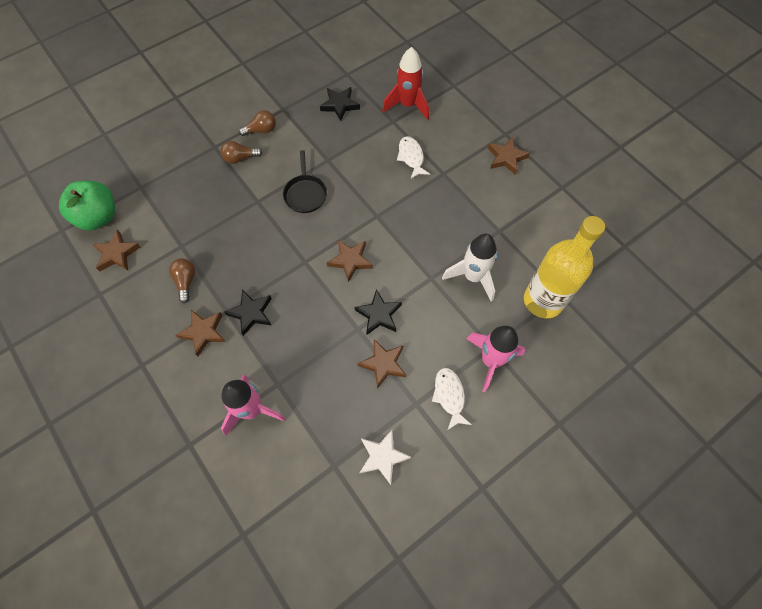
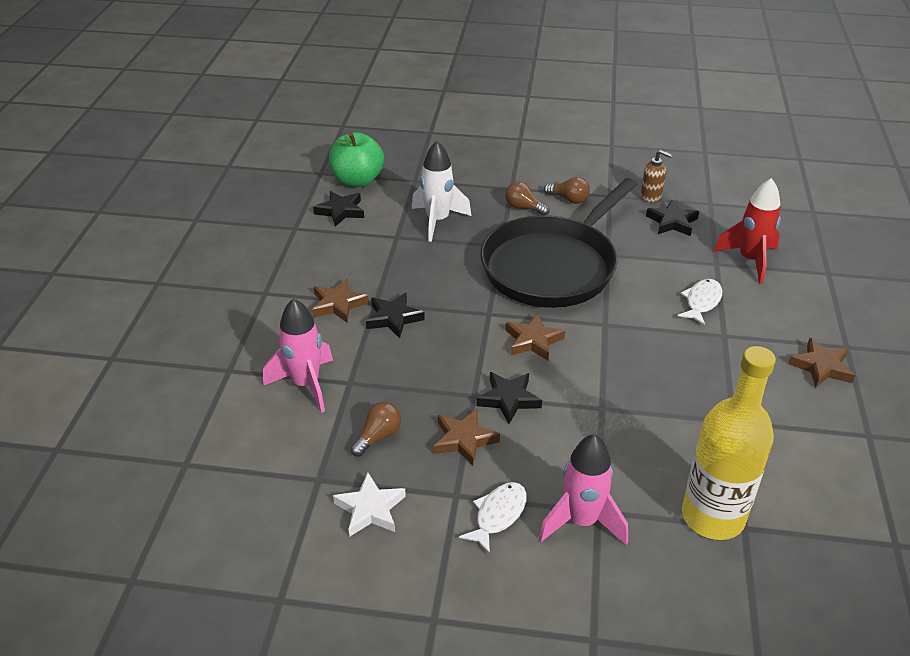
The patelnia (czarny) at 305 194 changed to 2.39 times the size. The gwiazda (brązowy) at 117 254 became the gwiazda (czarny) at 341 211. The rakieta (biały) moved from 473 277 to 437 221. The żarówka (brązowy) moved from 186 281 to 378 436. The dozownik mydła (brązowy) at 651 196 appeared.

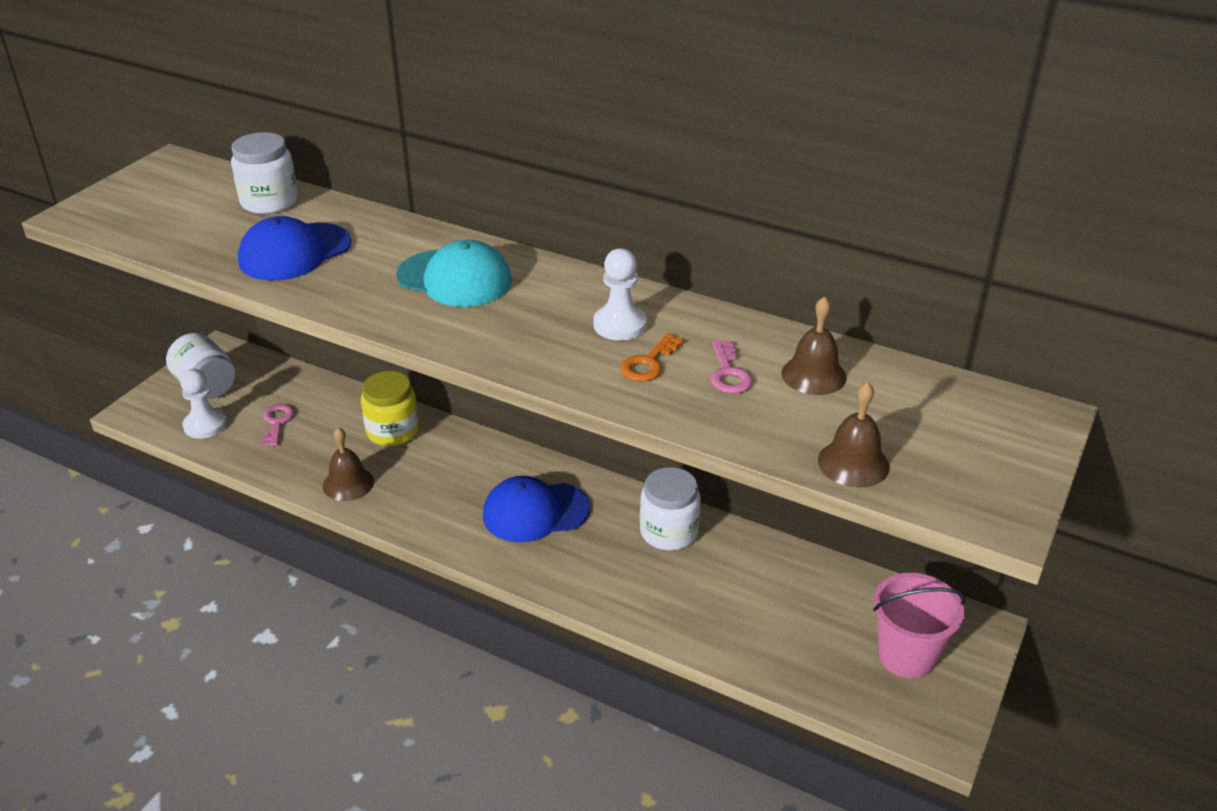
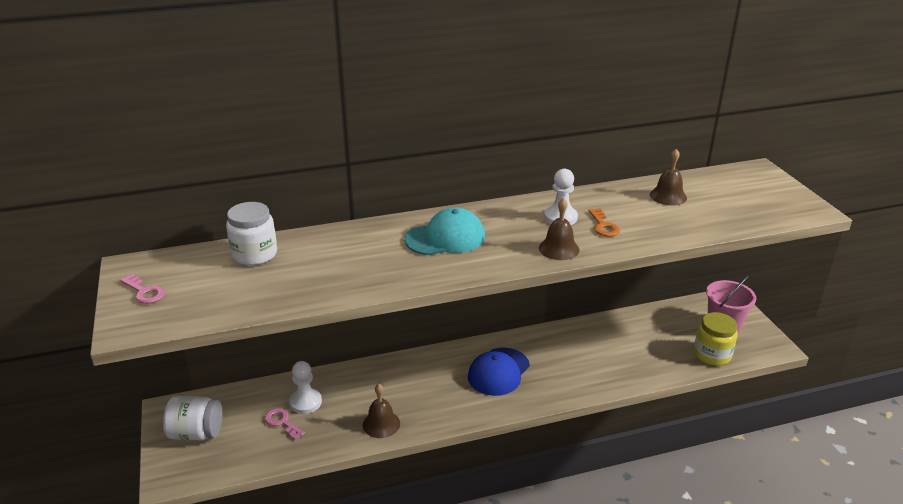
The czapka (niebieski) at 294 252 disappeared. The klucz (różowy) moved from 728 373 to 144 292. The pionek (biały) moved from 205 425 to 305 402. The słoik (żółty) moved from 392 431 to 712 354. The dzwonek (brązowy) moved from 853 463 to 559 248. The słoik (biały) at 669 532 disappeared.

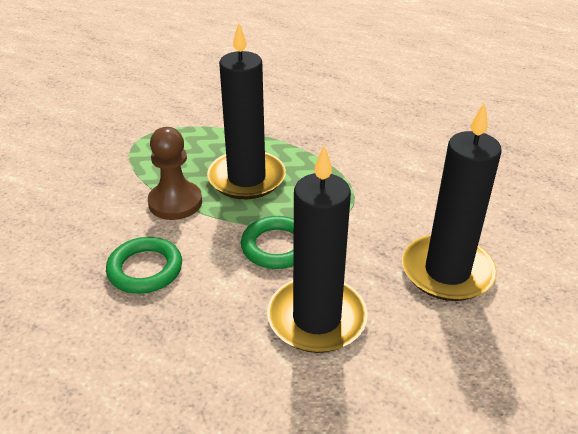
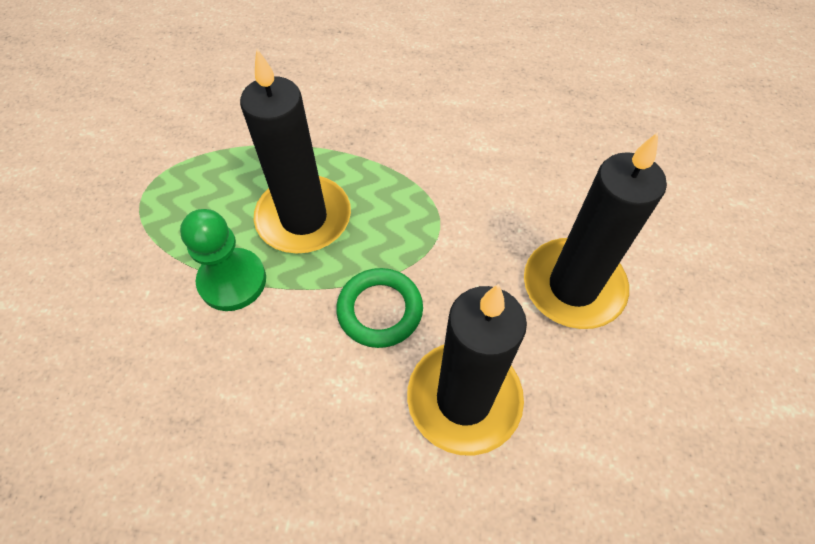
The pionek (brązowy) at 175 202 became the pionek (zielony) at 232 281. The pierścień (zielony) at 145 269 disappeared.

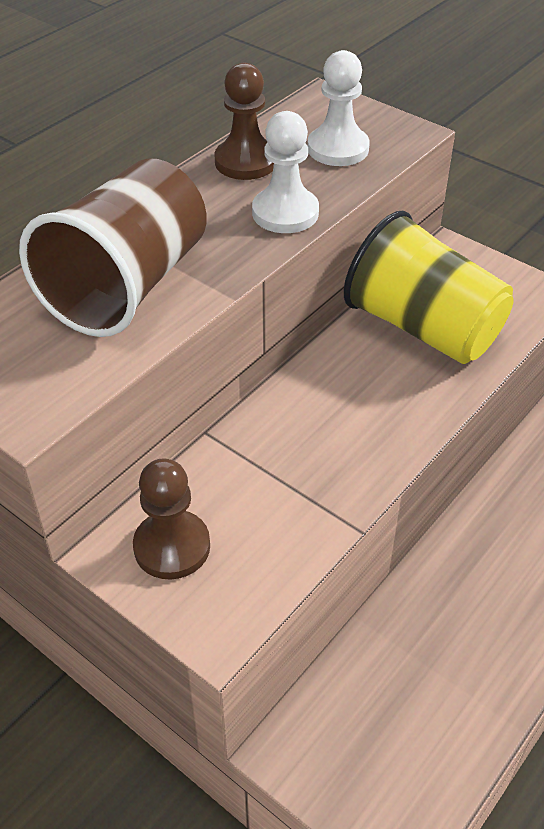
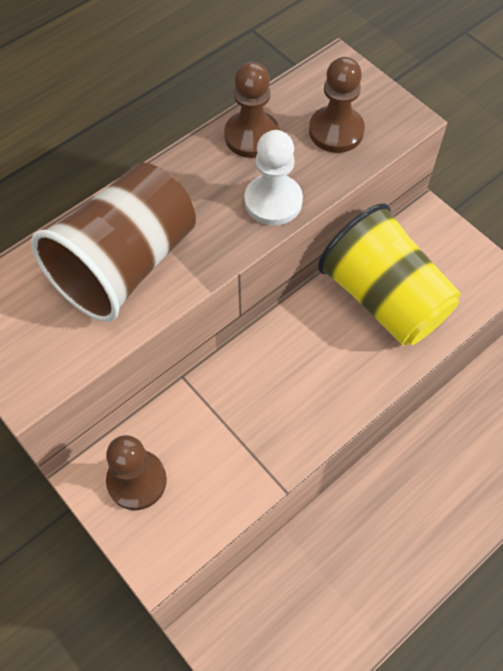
The pionek (biały) at 338 149 became the pionek (brązowy) at 336 131.

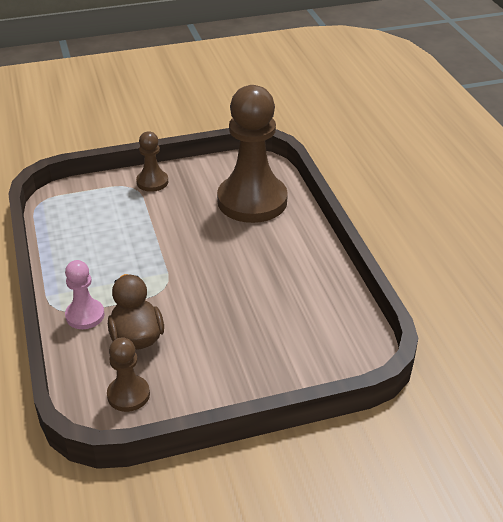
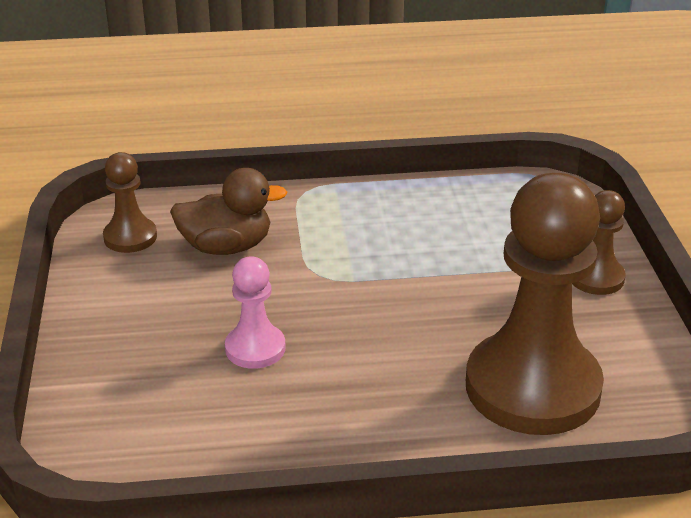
The pionek (różowy) moved from 85 315 to 255 348.

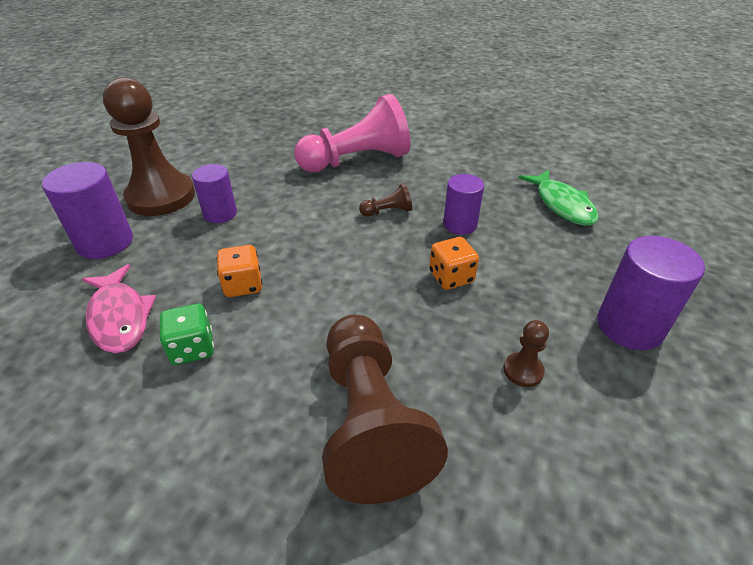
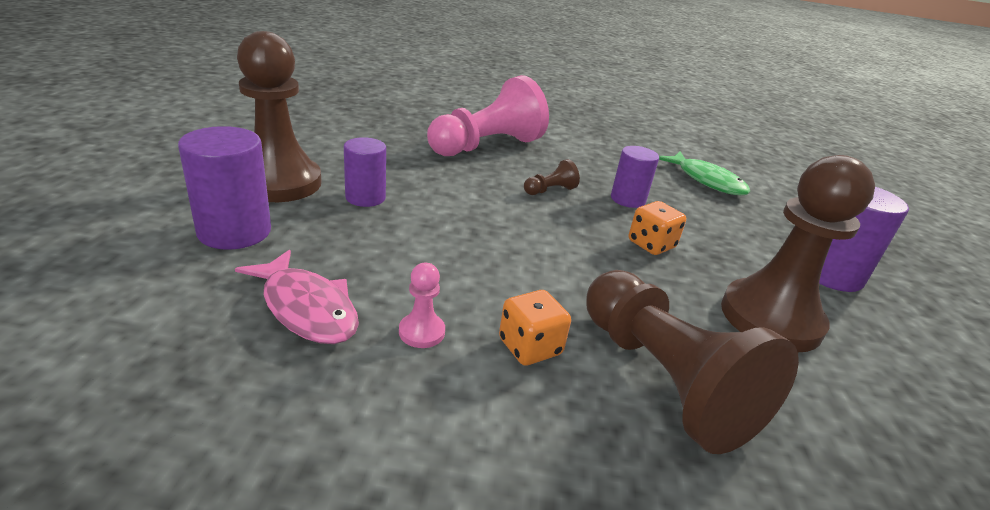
The kostka do gry (pomarańczowy) moved from 243 285 to 530 347. The kostka do gry (zielony) at 192 348 was replaced by the pionek (różowy) at 421 332. The pionek (brązowy) at 523 370 changed to 2.45 times the size.

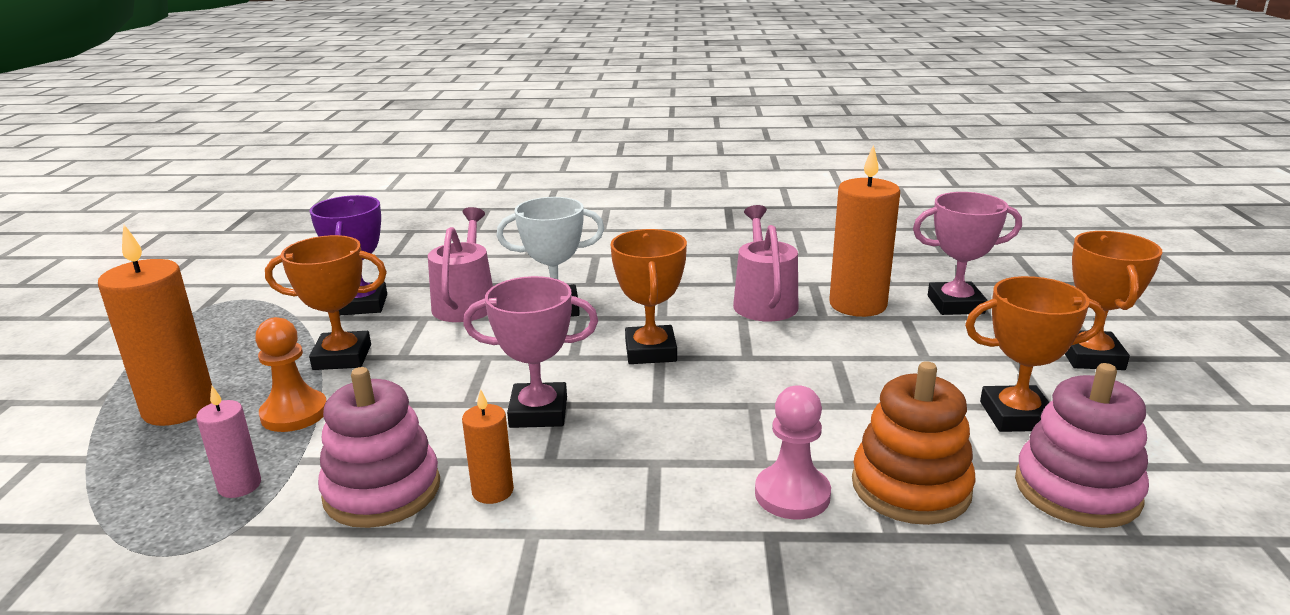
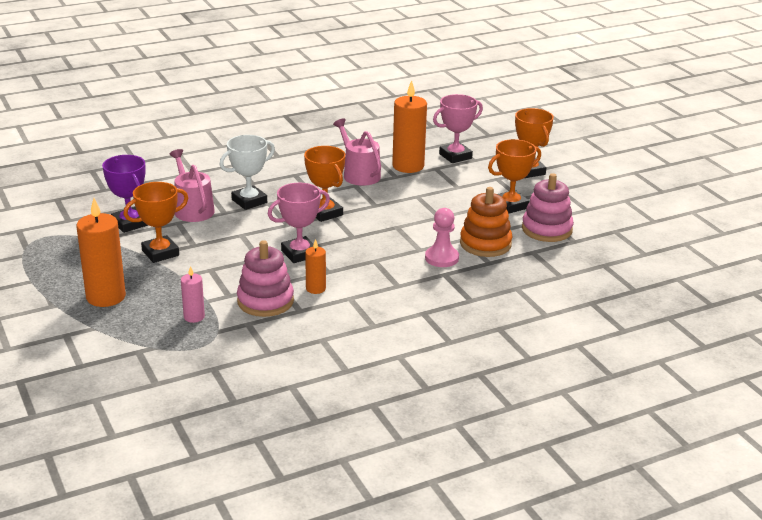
The pionek (pomarańczowy) at 294 413 disappeared.

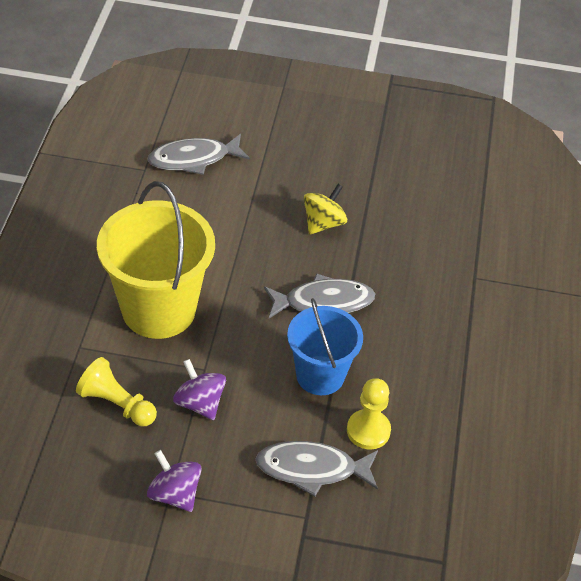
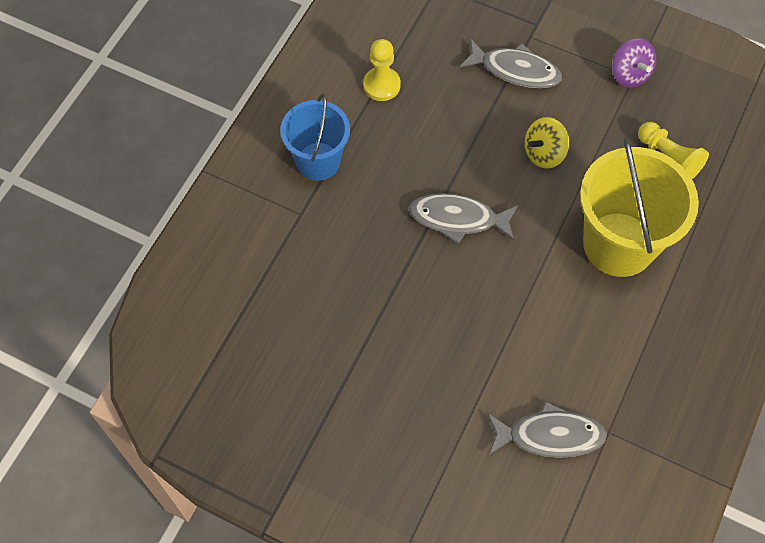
The bączek (żółty) moved from 323 223 to 544 153. The wiadro (niebieski) moved from 320 375 to 318 161. The bączek (fioletowy) at 200 403 disappeared. The pionek (żółty) moved from 368 430 to 381 85.

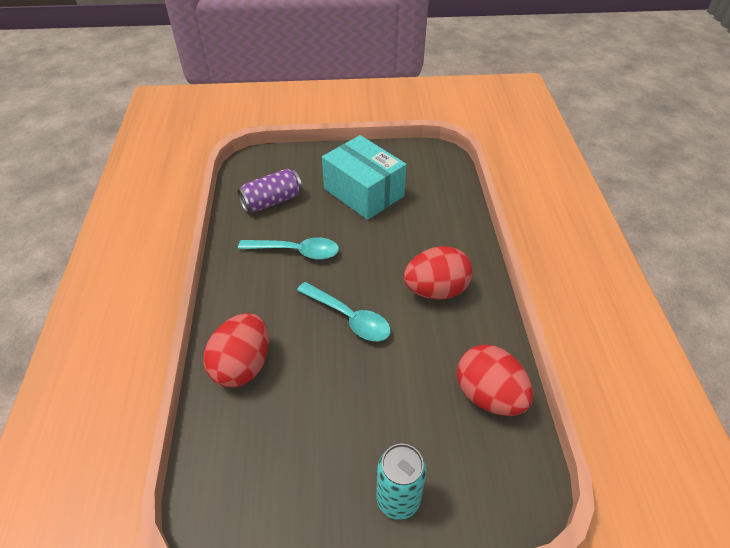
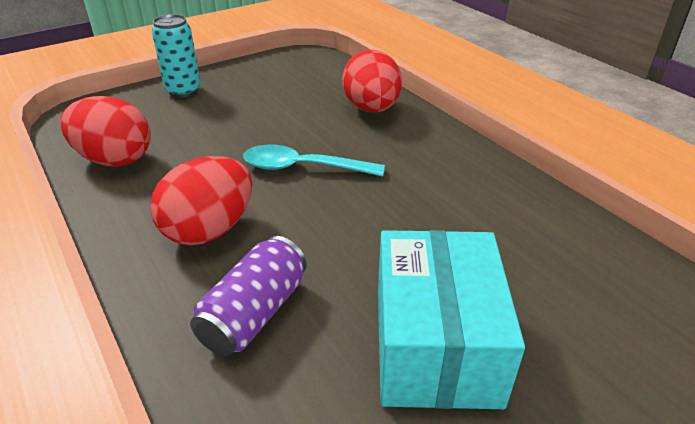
The pudełko (turkusowy) at 364 192 turned 75 degrees clockwise. The puszka (fioletowy) moved from 272 201 to 254 313. The łyżka (turkusowy) at 296 251 disappeared.

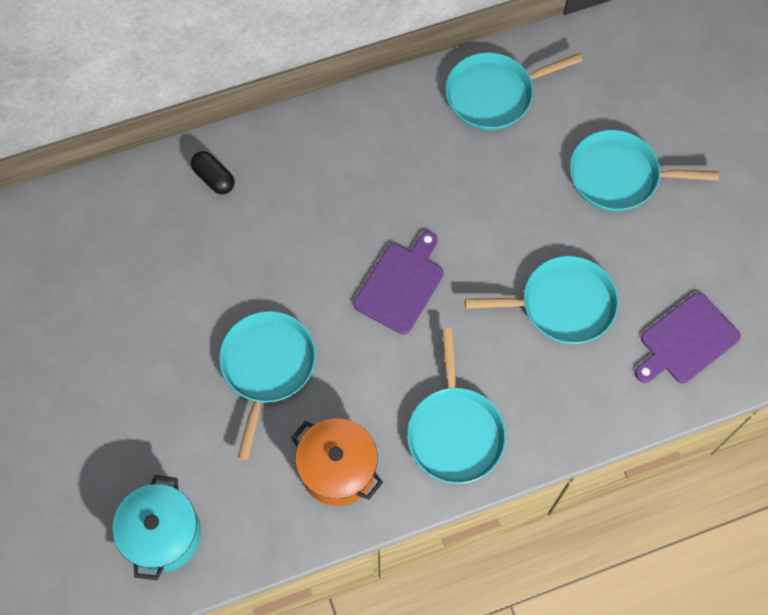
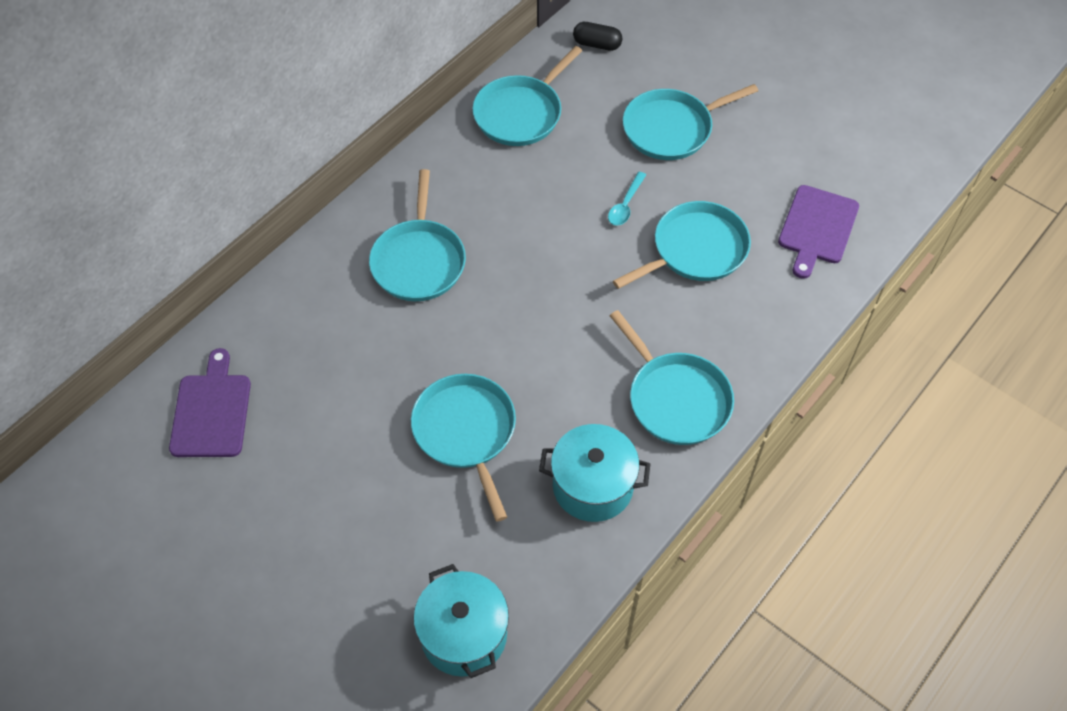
The kapsułka (czarny) moved from 214 178 to 597 44. The deska do krojenia (fioletowy) moved from 401 284 to 211 411. The garnek (pomarańczowy) at 338 469 became the garnek (turkusowy) at 593 486. The patelnia (turkusowy) at 419 261 appeared. The łyżka (turkusowy) at 625 205 appeared.

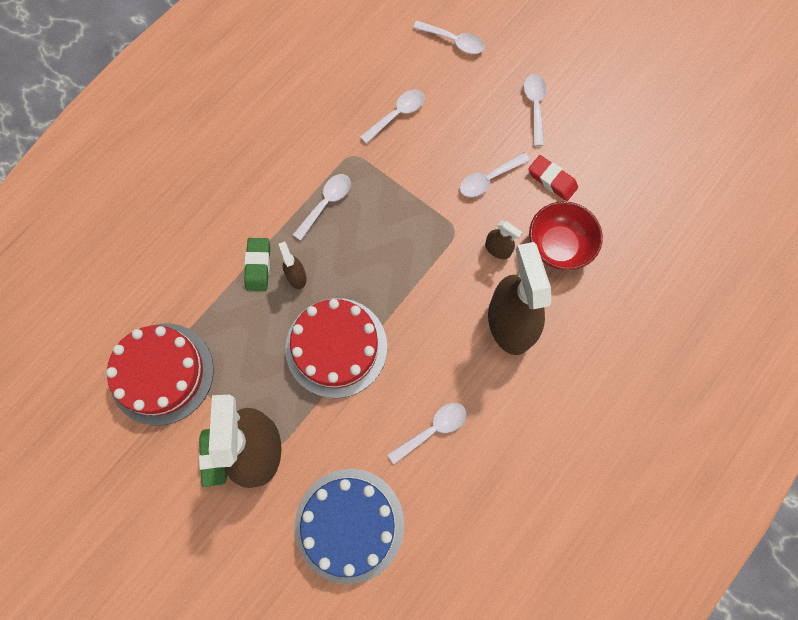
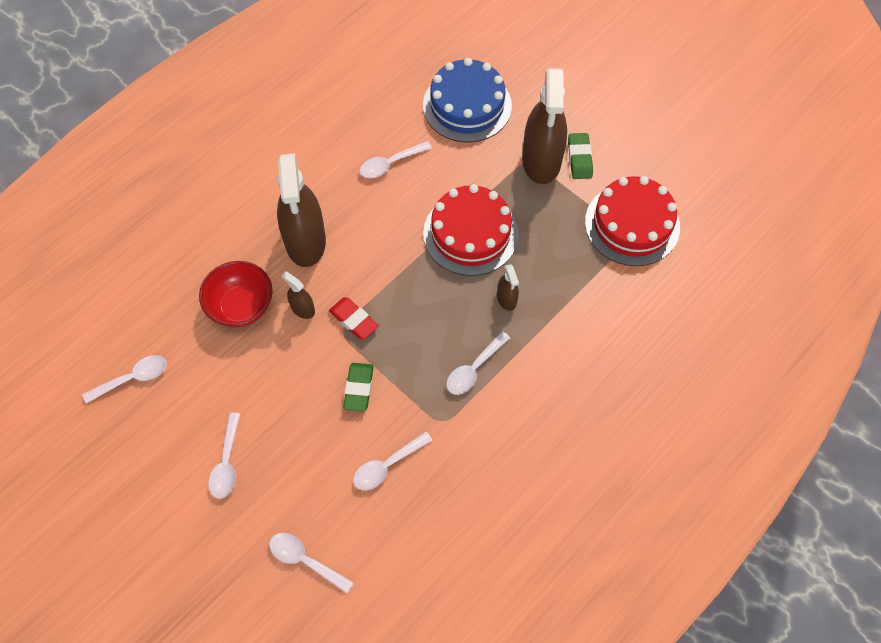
The łyżka (biały) moved from 488 179 to 133 378. The gumka do mazania (czerwony) moved from 552 180 to 354 320. The gumka do mazania (zielony) moved from 258 266 to 359 388.

